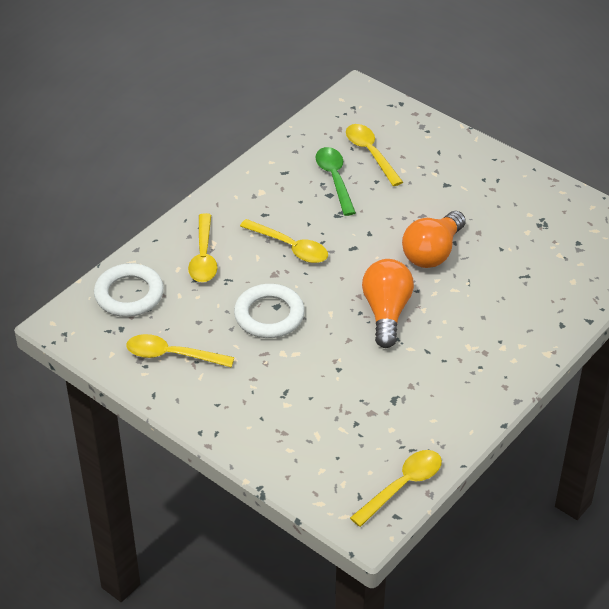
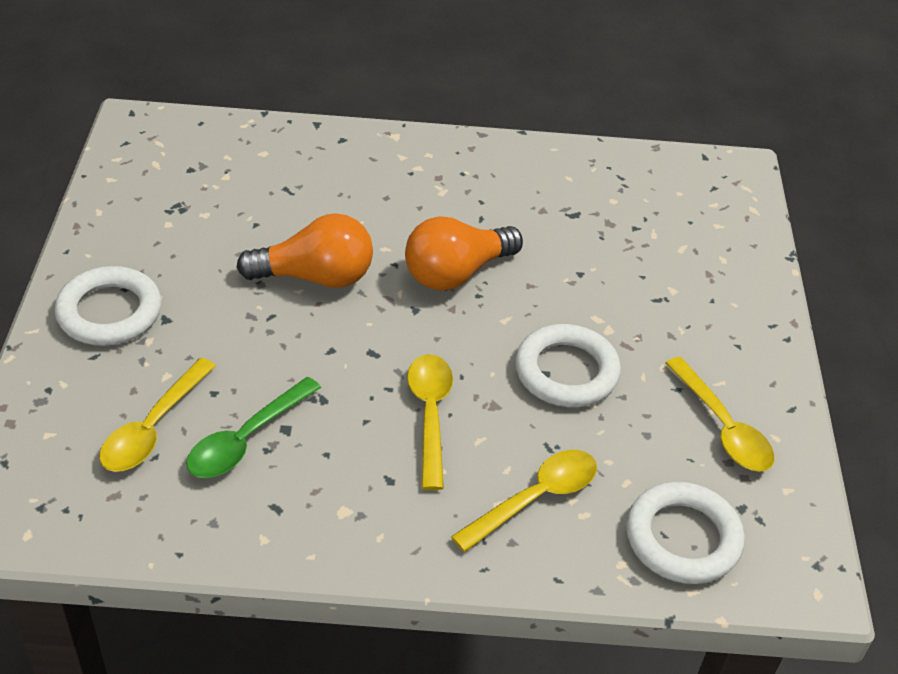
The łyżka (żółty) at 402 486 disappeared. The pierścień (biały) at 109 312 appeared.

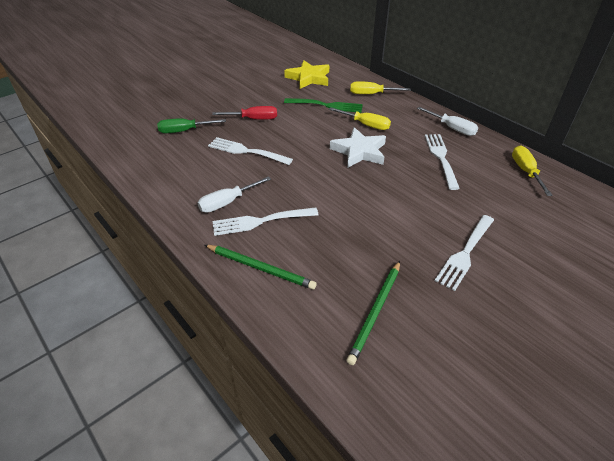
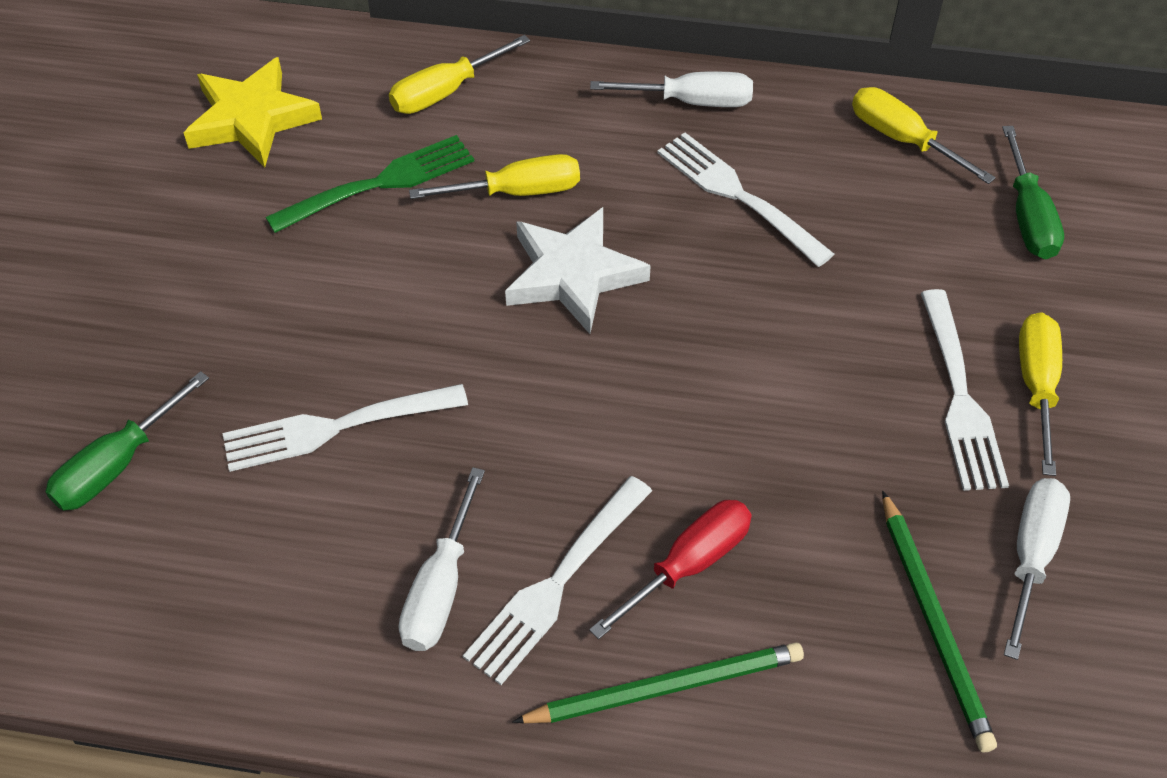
The śrubokręt (czerwony) moved from 253 119 to 688 565. The śrubokręt (zielony) at 1028 216 appeared. The śrubokręt (żółty) at 1036 386 appeared. The śrubokręt (biały) at 1031 556 appeared.

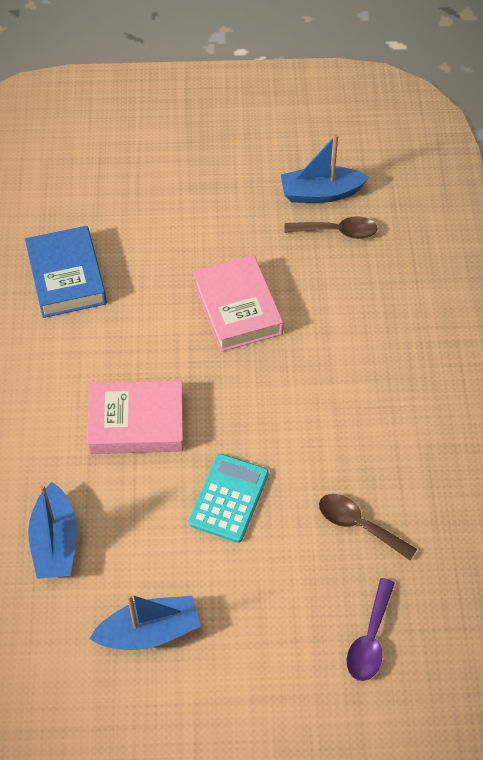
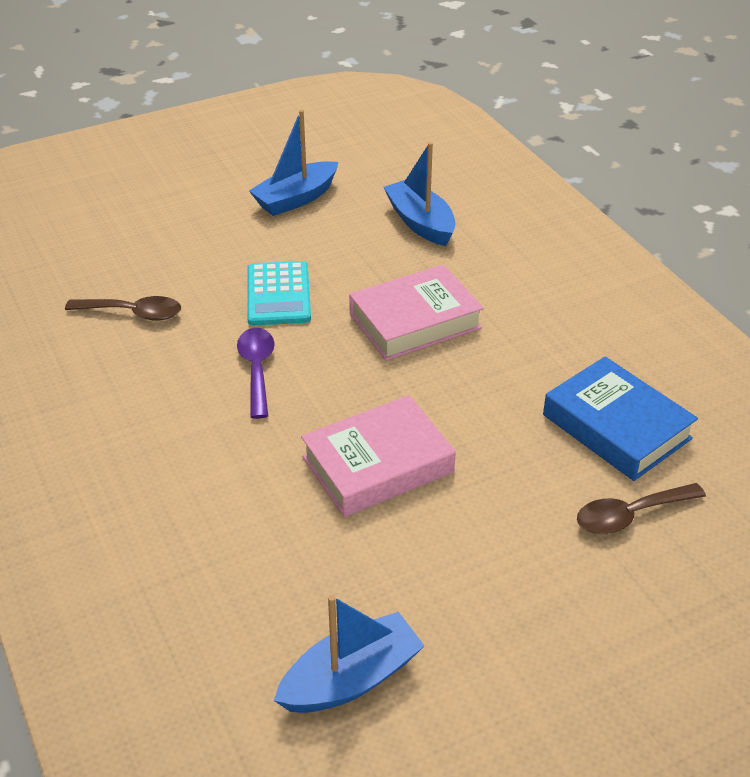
The łyżka (brązowy) moved from 337 231 to 630 515. The książka (różowy) at 237 309 turned 75 degrees counterclockwise. The łyżka (fioletowy) moved from 370 638 to 257 370.

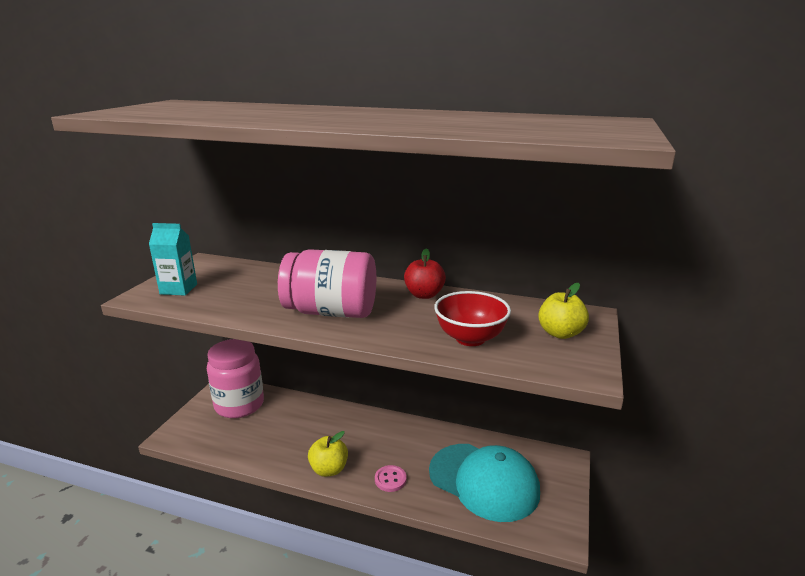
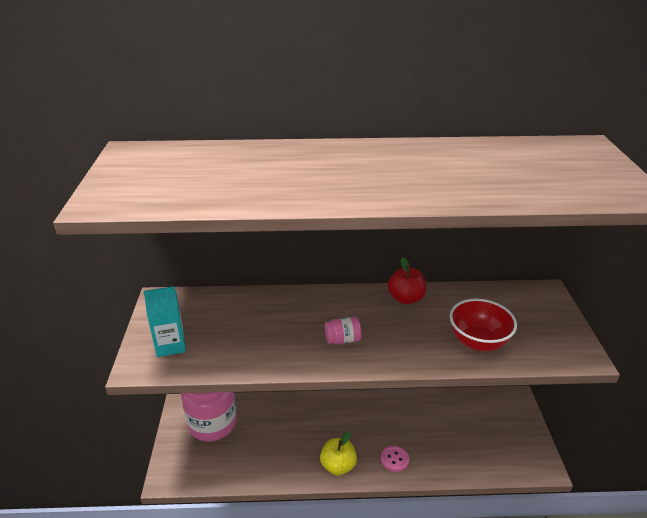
The słoik (różowy) at 331 312 changed to 0.41 times the size. The jabłko (żółty) at 560 333 disappeared. The czapka (turkusowy) at 484 481 disappeared.

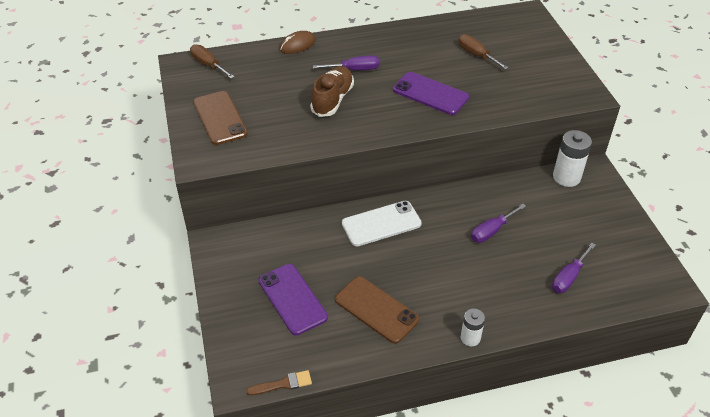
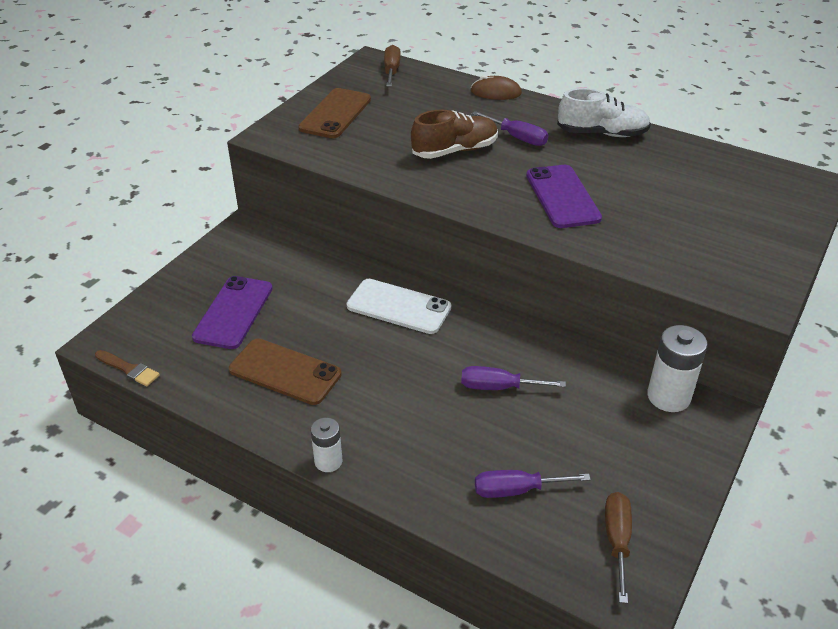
The śrubokręt (brązowy) moved from 476 55 to 617 541. The telefon (brązowy) at 376 309 turned 60 degrees counterclockwise. The but (biały) at 602 133 appeared.

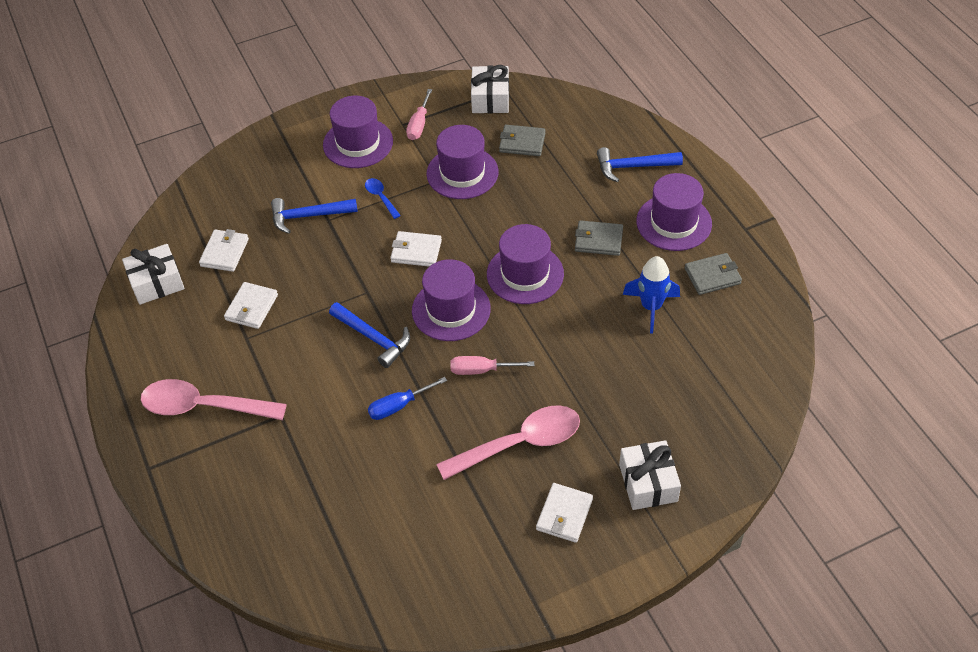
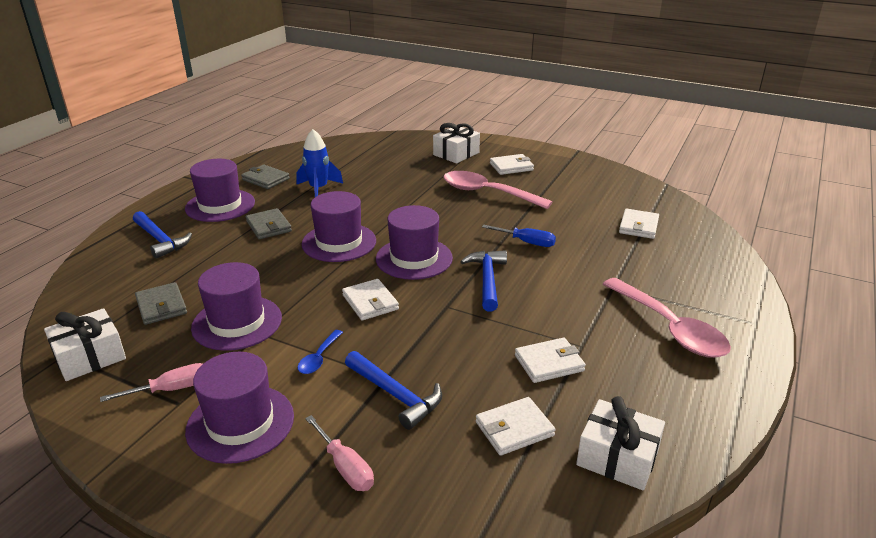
The śrubokręt (różowy) moved from 481 370 to 345 467. The portfel (biały) at 638 226 appeared.

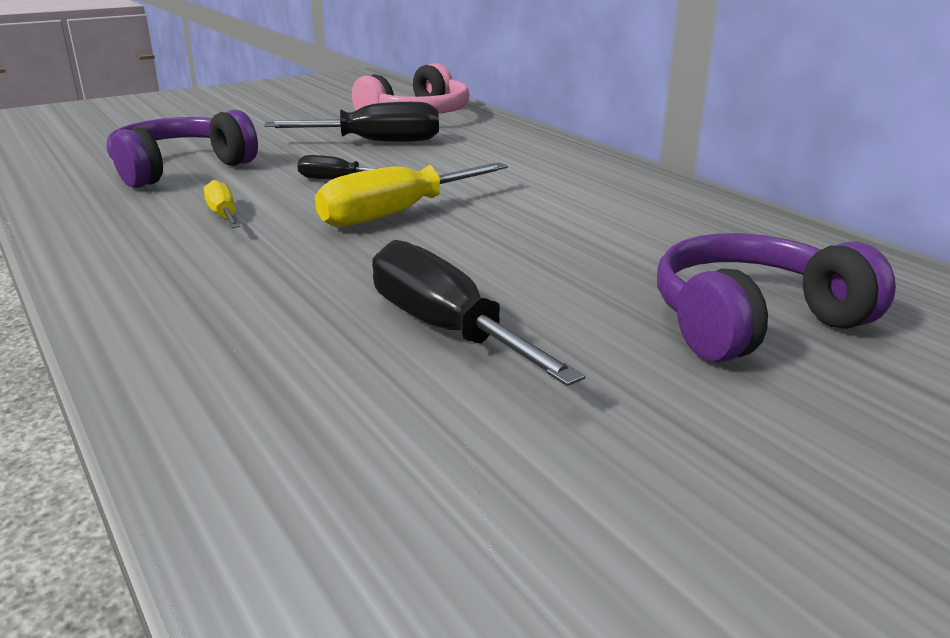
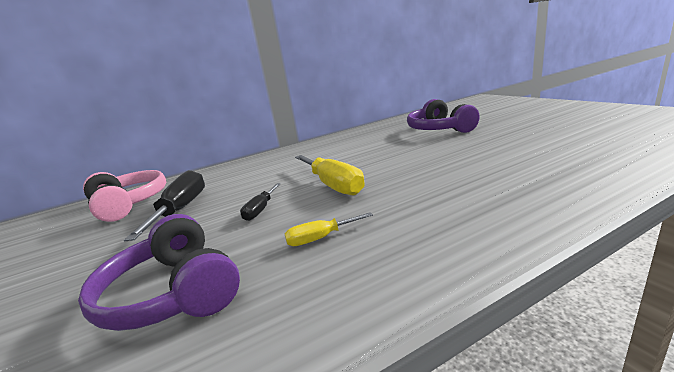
The śrubokręt (czarny) at 445 329 disappeared.

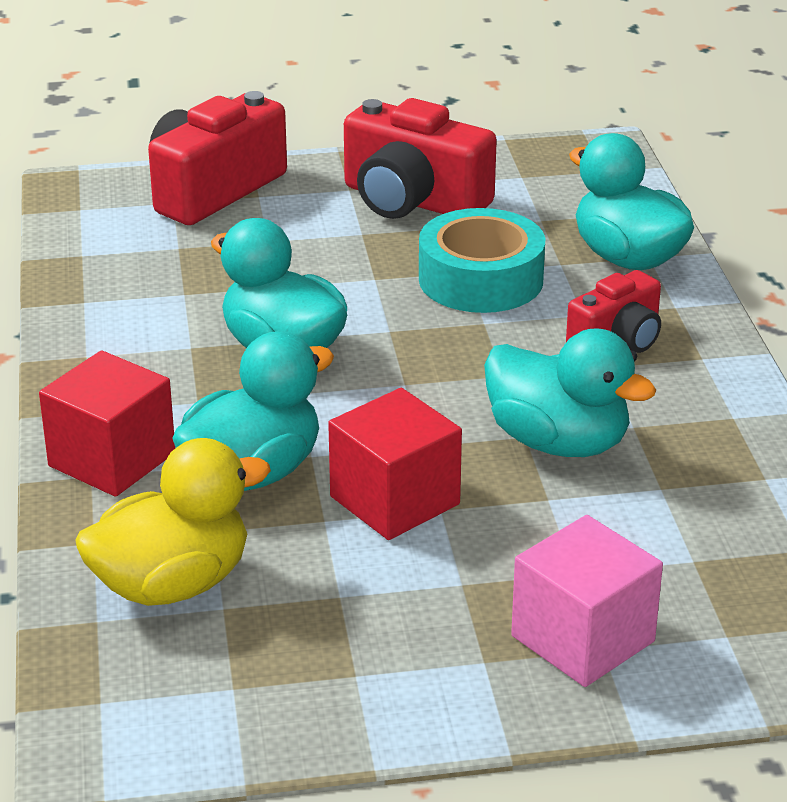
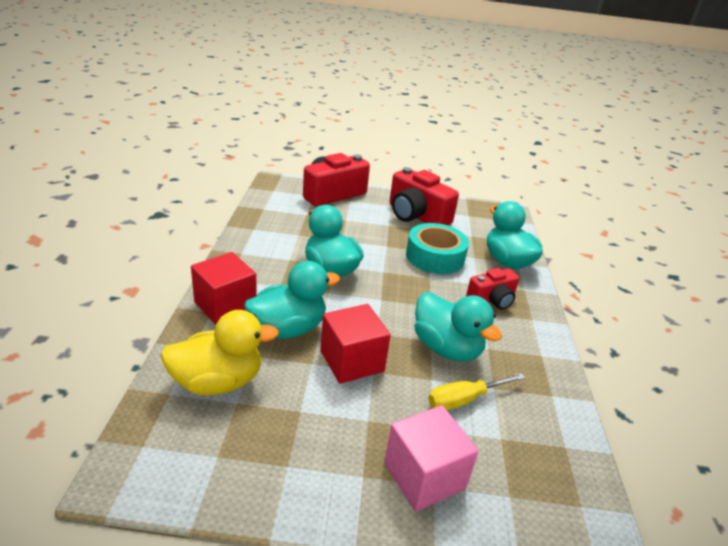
The śrubokręt (żółty) at 464 400 appeared.

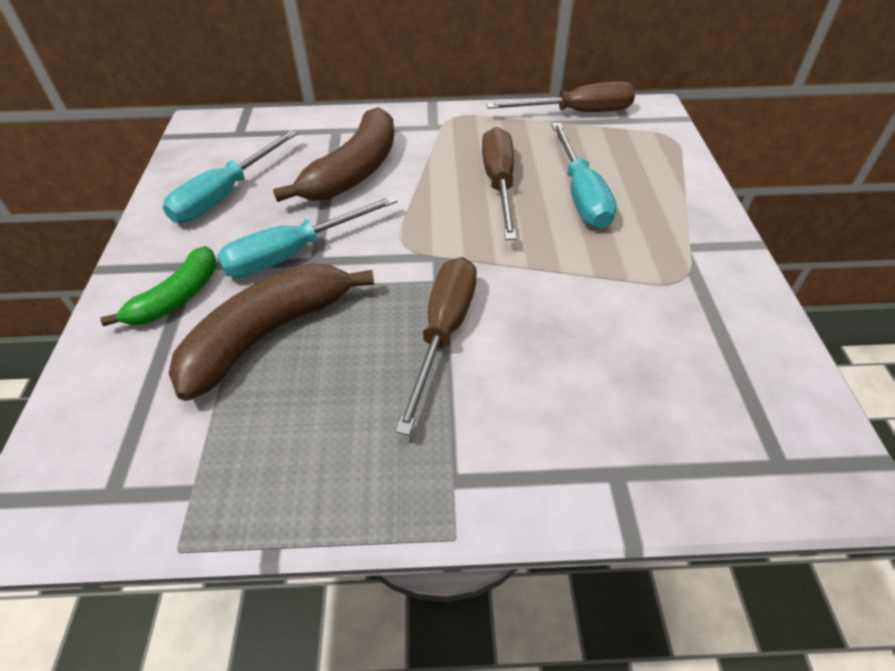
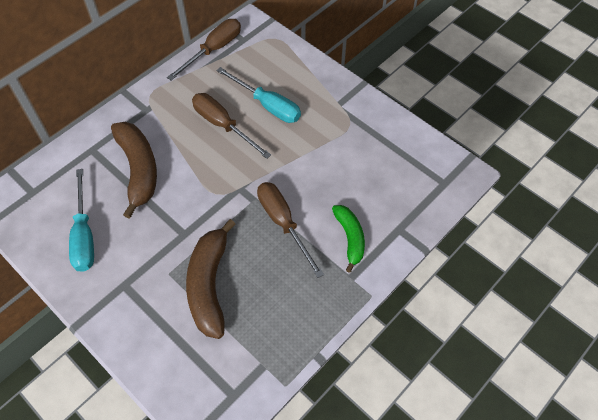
The śrubokręt (turkusowy) at 294 253 disappeared. The banan (zielony) moved from 177 298 to 350 238.

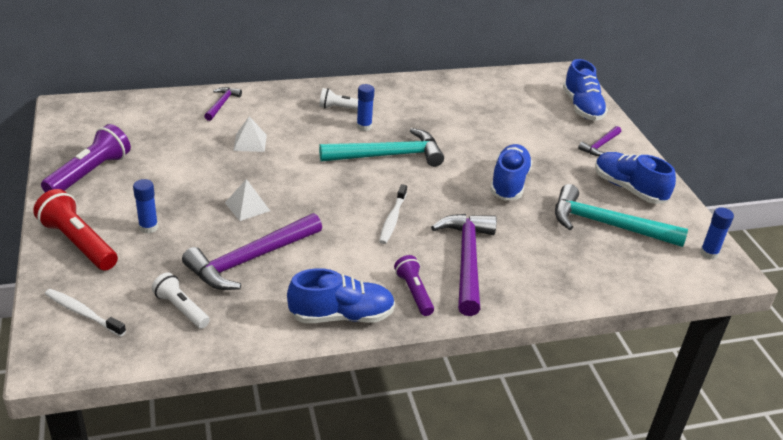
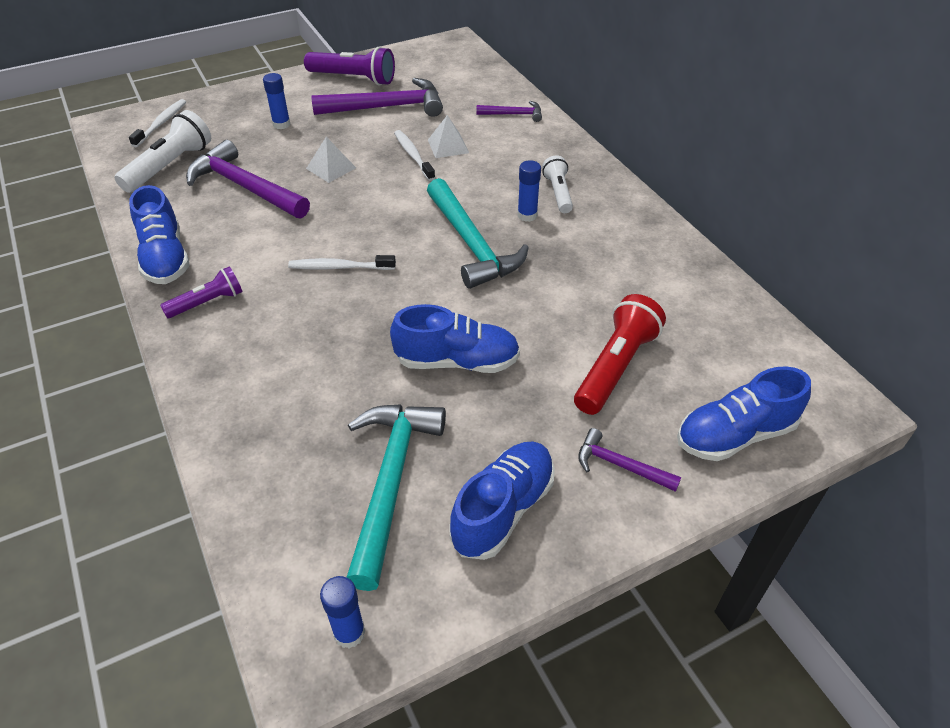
The latarka (czerwony) moved from 78 243 to 615 367. The młotek (fioletowy) moved from 466 260 to 386 107. The latarka (biały) at 181 309 changed to 1.62 times the size. The szczoteczka do zębów (biały) at 413 155 appeared.

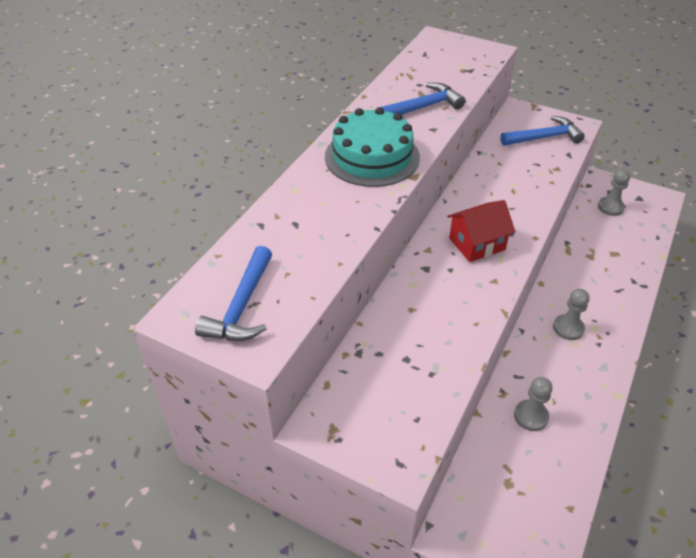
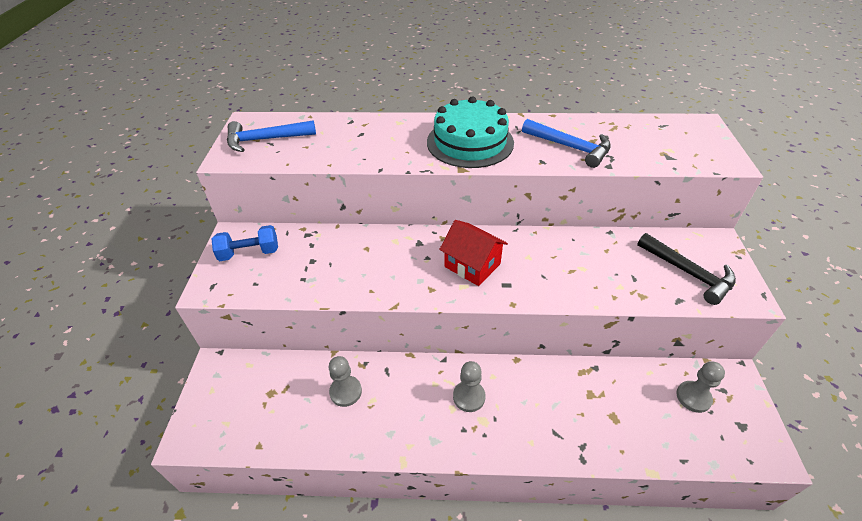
The młotek (niebieski) at 544 137 became the młotek (czarny) at 688 273. The hantel (niebieski) at 249 253 appeared.

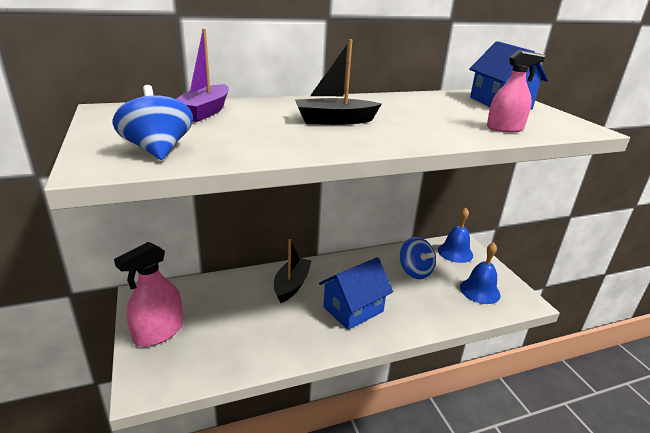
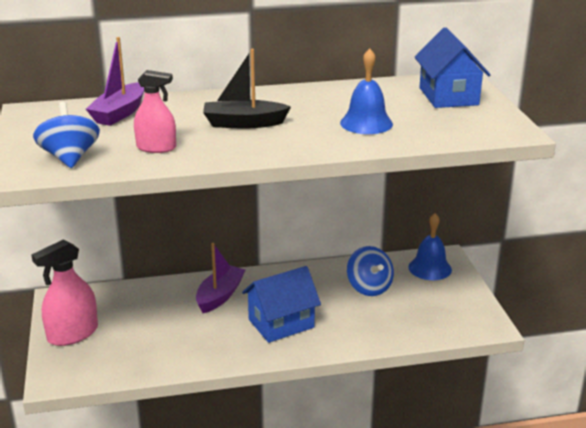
The spryskiwacz (różowy) moved from 504 128 to 156 148. The łódka (czarny) at 291 285 became the łódka (fioletowy) at 220 296. The dzwonek (niebieski) moved from 480 291 to 366 123.

